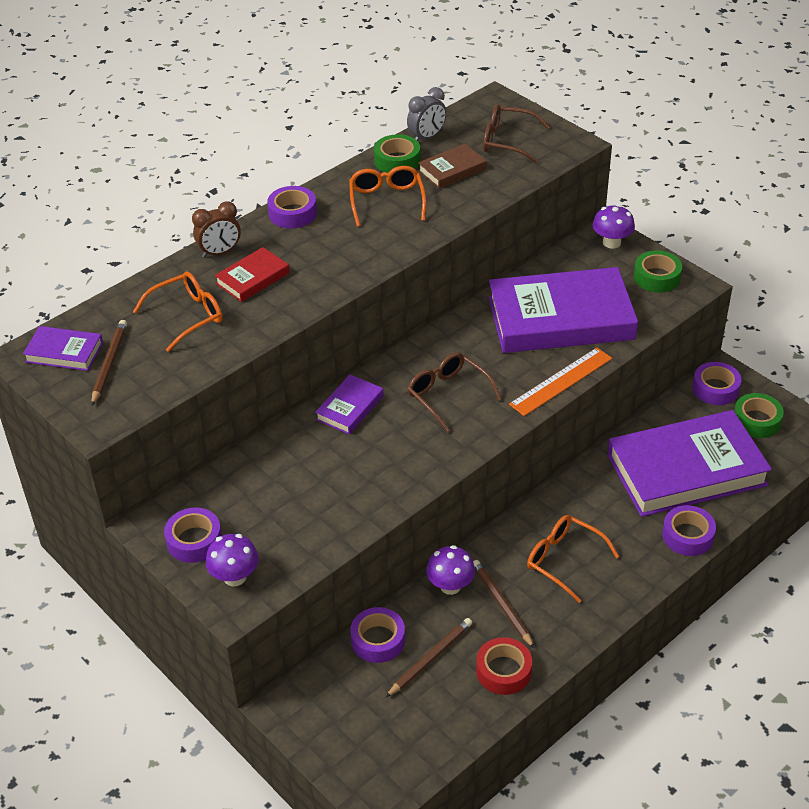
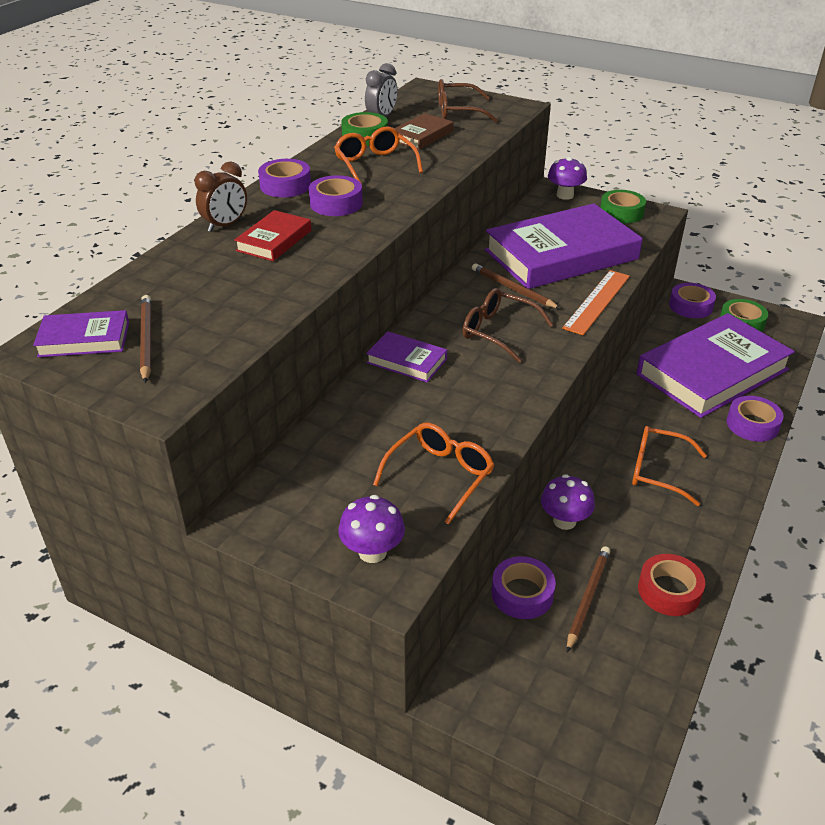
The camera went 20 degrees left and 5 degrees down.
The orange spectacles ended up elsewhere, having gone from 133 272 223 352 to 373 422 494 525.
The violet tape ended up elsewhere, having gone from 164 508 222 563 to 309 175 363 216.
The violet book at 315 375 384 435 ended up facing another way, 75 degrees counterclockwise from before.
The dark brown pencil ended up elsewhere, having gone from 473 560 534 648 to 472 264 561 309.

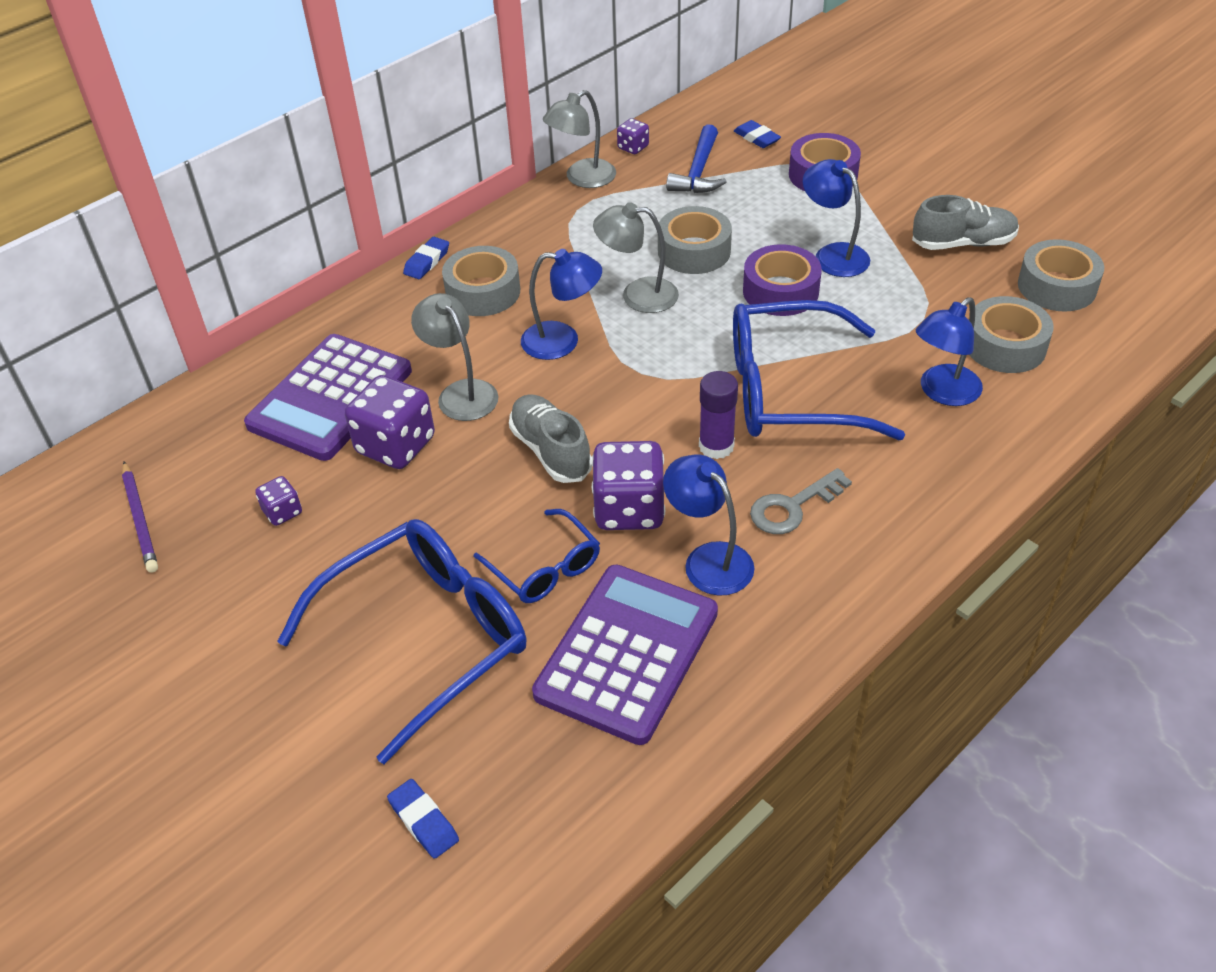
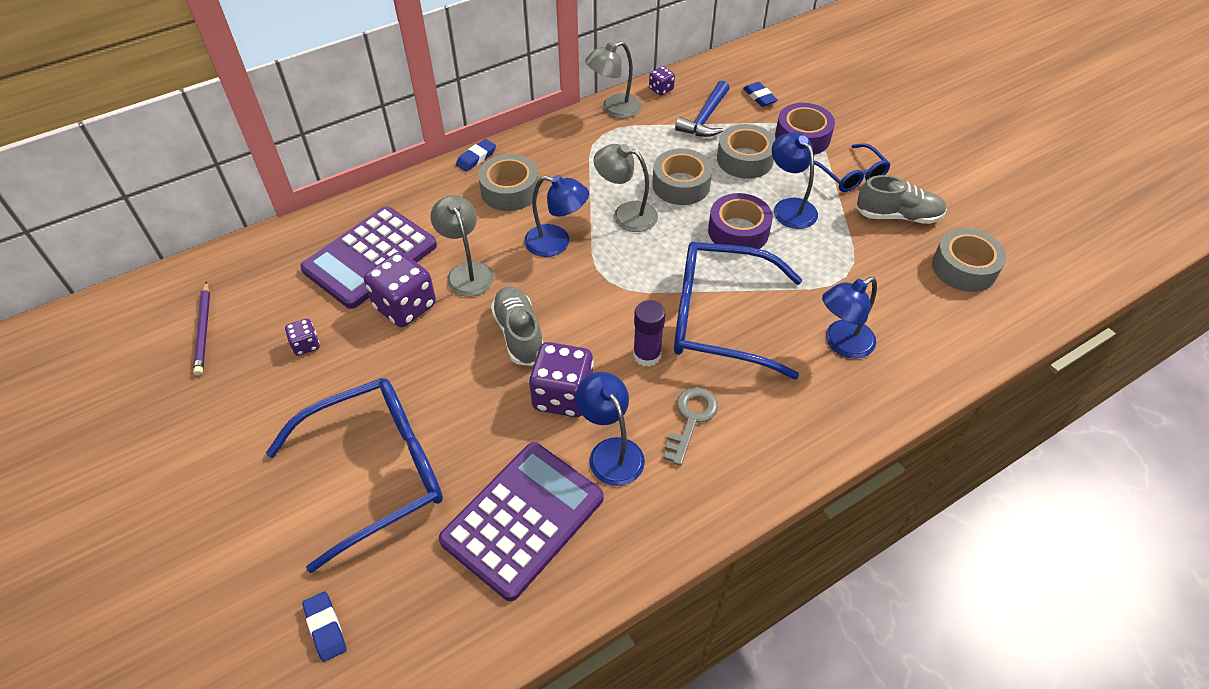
The camera went 10 degrees right and 5 degrees up.
The blue spectacles ended up elsewhere, having gone from 474 509 600 603 to 814 143 891 192.
The gray key at 750 468 852 534 ended up facing another way, 135 degrees clockwise from before.
The gray tape ended up elsewhere, having gone from 970 296 1054 373 to 717 124 776 179.

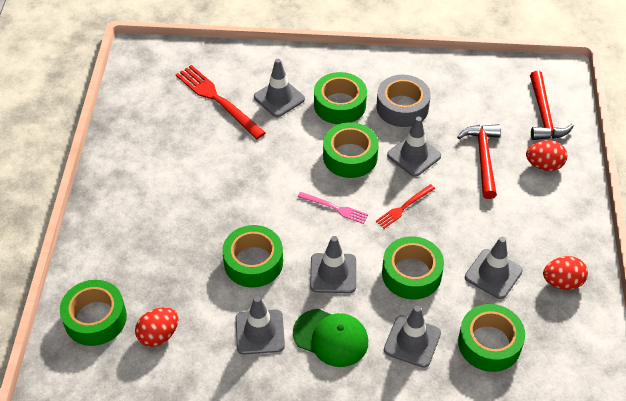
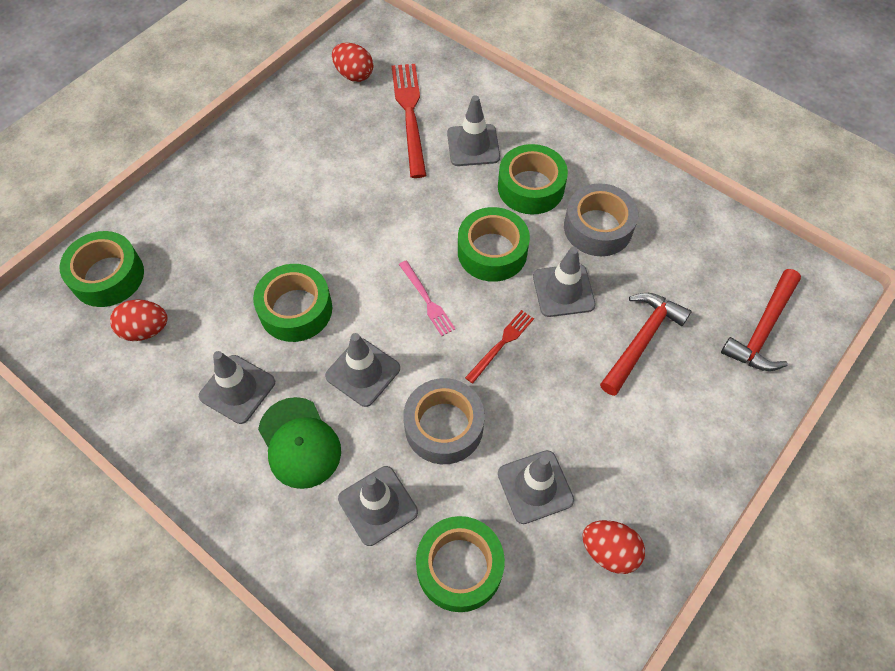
The camera went 35 degrees right and 10 degrees up.
The scarlet table fork at 376 184 435 229 ended up facing another way, 135 degrees clockwise from before.
What was the leaf-green tape at 382 236 444 300 turned into the gray tape at 403 378 485 464.
The scarlet egg ended up elsewhere, having gone from 526 140 567 171 to 332 43 373 82.

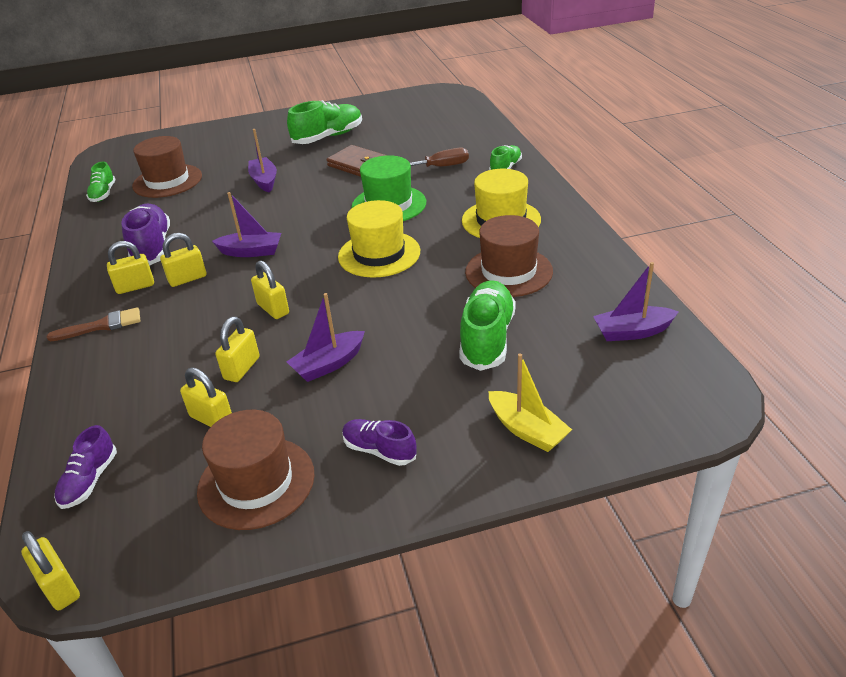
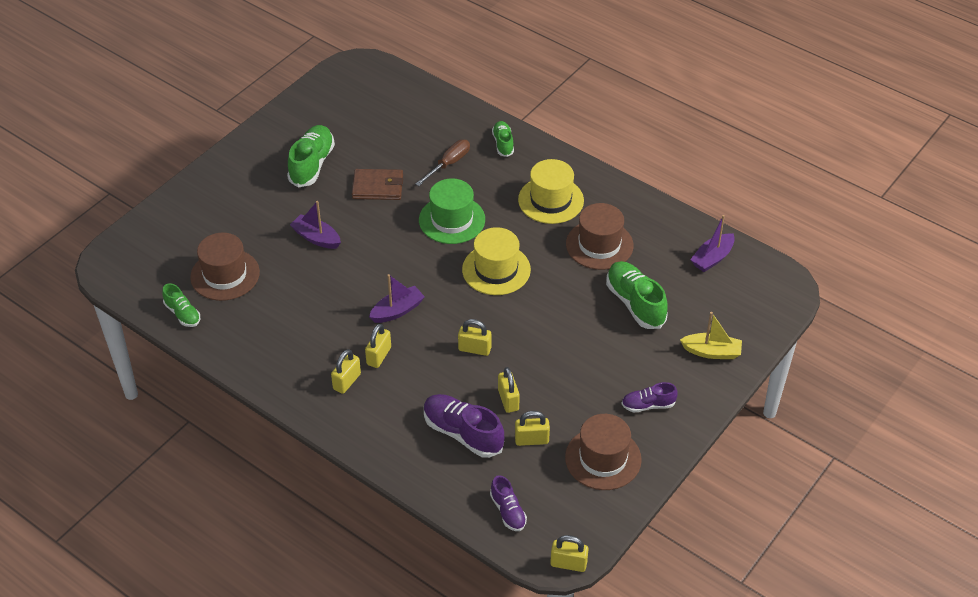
The camera went 40 degrees left and 10 degrees up.
The second view lost the dark brown paint brush at 47 307 140 341.
The violet lace-up shoe ended up elsewhere, having gone from 121 204 170 266 to 424 394 504 458.
The second view lost the violet sailboat at 287 293 365 382.

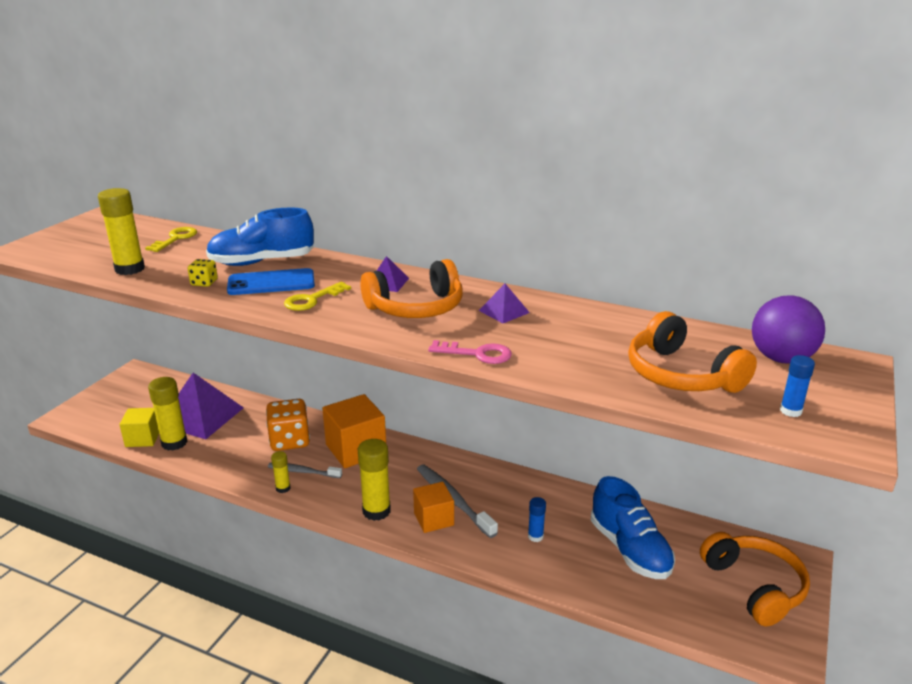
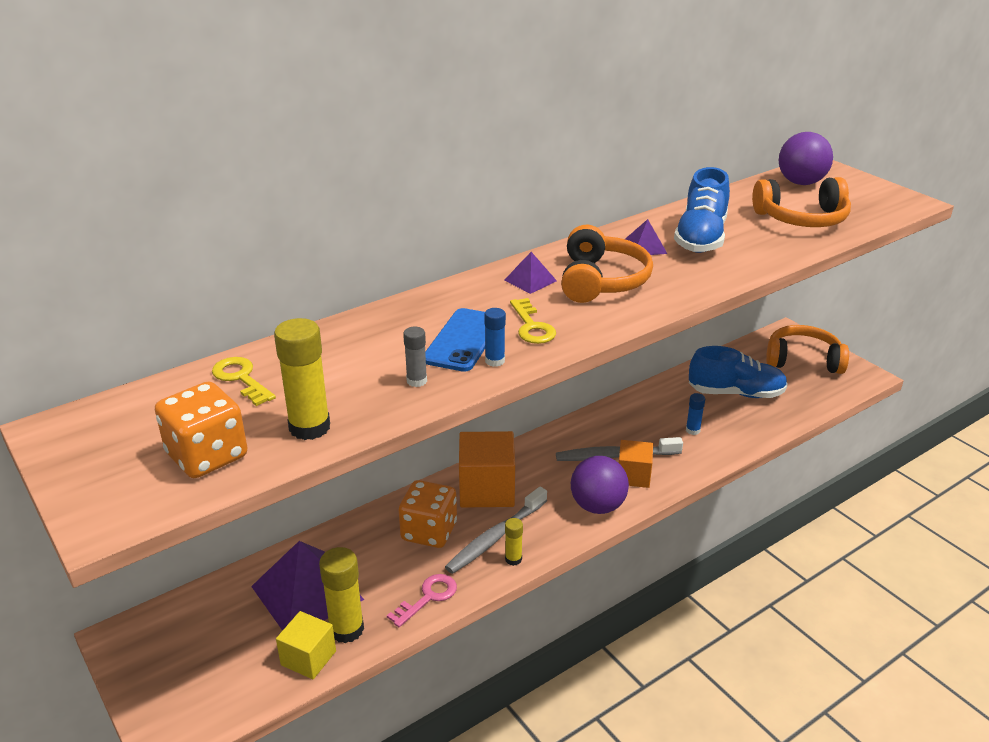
The camera went 60 degrees left and 5 degrees up.
Where the bright yellow game die stood at 187 259 218 287, the gray stick of glue came to stand at 403 326 427 387.
The blue lace-up shoe ended up elsewhere, having gone from 206 208 314 266 to 674 167 730 253.
The size of the gray dental brush at 268 463 342 478 changed by a factor of 1.55.
Where the bright yellow stick of glue stood at 358 439 391 521, the violet ball came to stand at 571 456 629 514.
The rose-pink key ended up elsewhere, having gone from 428 340 512 364 to 387 574 457 627.
The blue stick of glue ended up elsewhere, having gone from 780 355 815 417 to 484 308 506 367.
The second view gained the orange game die at 155 381 247 478.

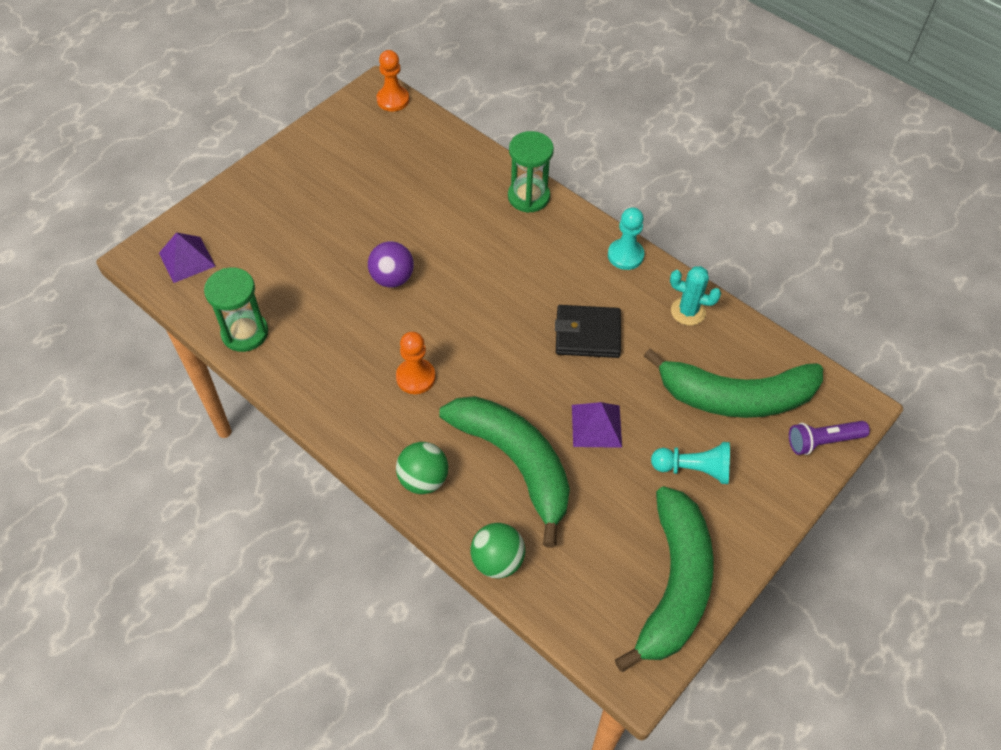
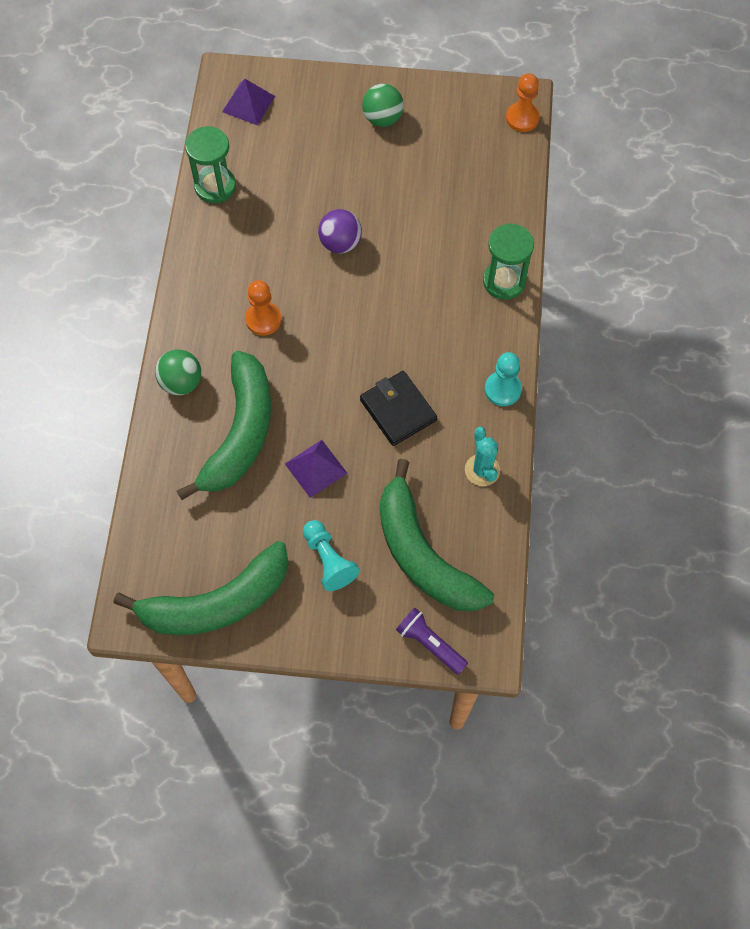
The camera went 55 degrees right and 10 degrees up.
The leaf-green ball ended up elsewhere, having gone from 470 523 525 578 to 362 84 404 127.

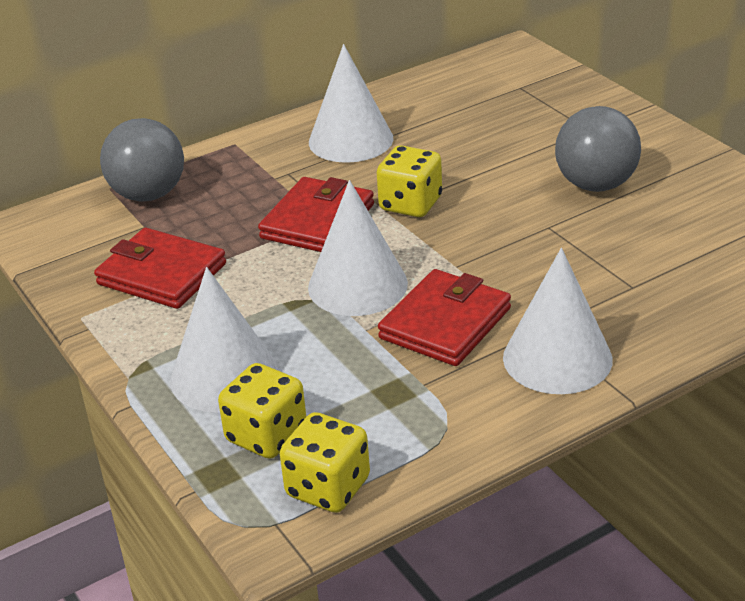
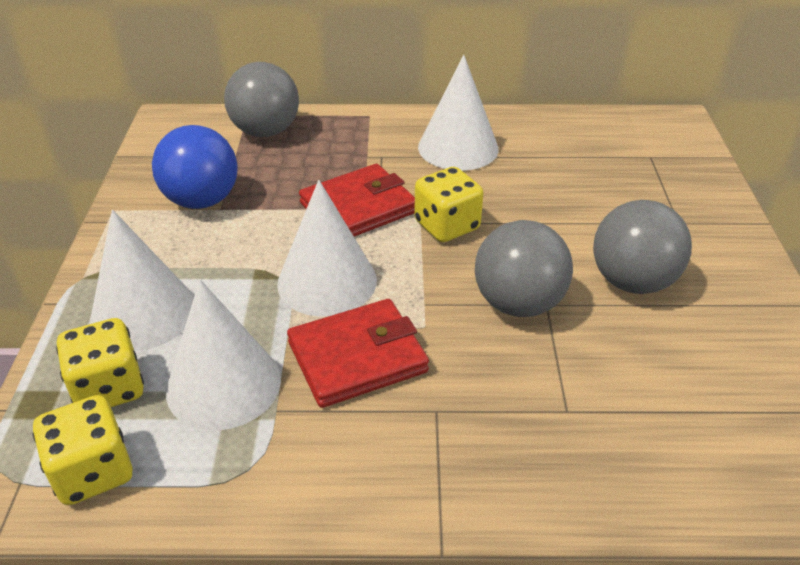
The camera went 30 degrees right and 5 degrees up.
Where the scarlet wallet stood at 94 228 226 309, the blue ball came to stand at 152 125 237 209.
The pure white cone ended up elsewhere, having gone from 503 248 613 394 to 166 279 281 431.
The second view gained the gray ball at 475 220 573 317.

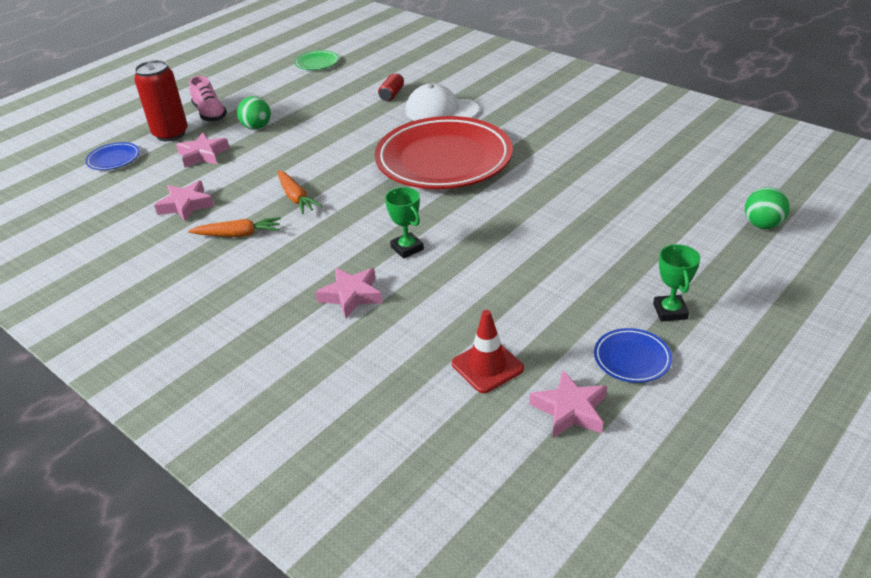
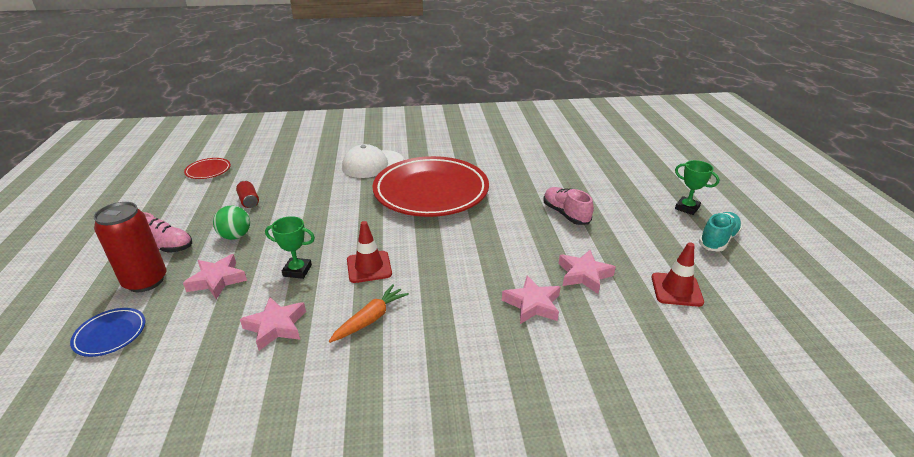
The camera went 50 degrees left and 5 degrees down.
Where the orange toy carrot stood at 277 170 322 214, the scarlet safety cone came to stand at 347 221 392 283.
What was the leaf-green dinner plate at 294 50 339 70 turned into the scarlet dinner plate at 184 158 231 179.
The scarlet can ended up elsewhere, having gone from 378 73 404 101 to 236 180 259 208.
The leaf-green prize cup ended up elsewhere, having gone from 385 187 424 259 to 265 216 315 279.
The rose-pink star ended up elsewhere, having gone from 529 370 607 438 to 558 250 616 294.
Where the blue dinner plate stood at 594 328 672 383, the turquoise lace-up shoe came to stand at 699 212 742 252.
The second view lost the leaf-green ball at 745 187 790 229.
The second view gained the rose-pink lace-up shoe at 543 187 594 225.

